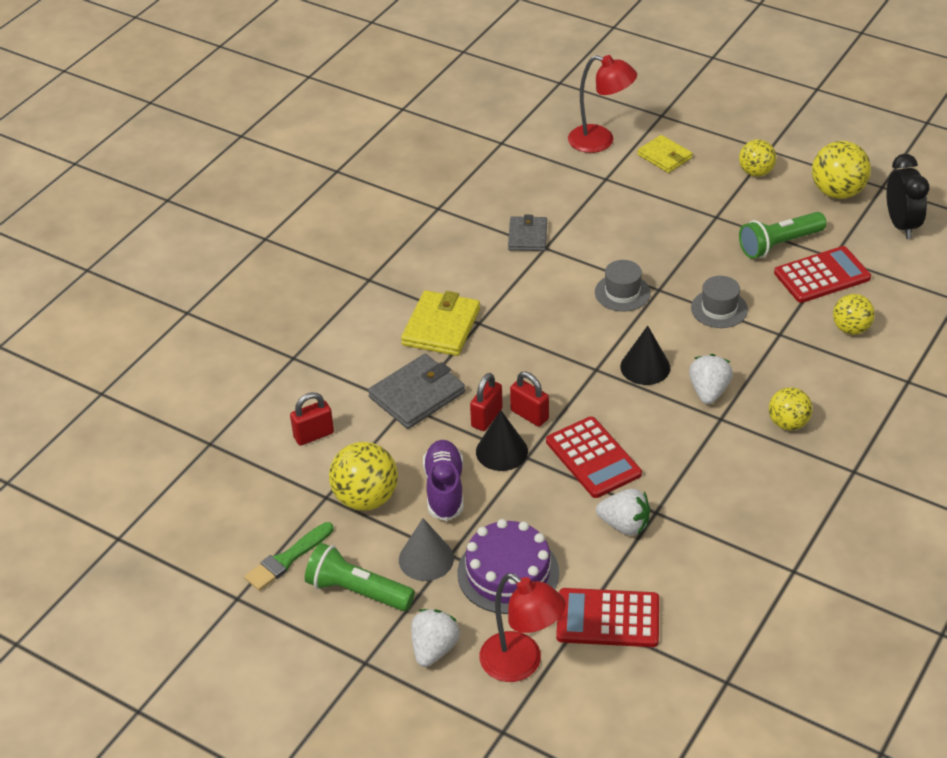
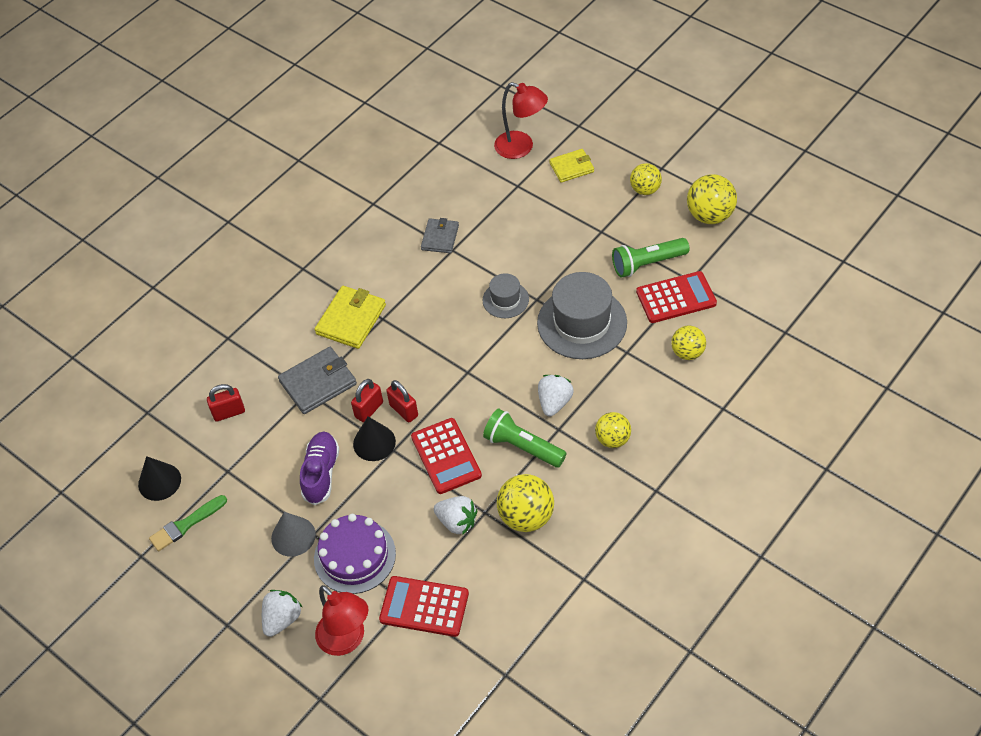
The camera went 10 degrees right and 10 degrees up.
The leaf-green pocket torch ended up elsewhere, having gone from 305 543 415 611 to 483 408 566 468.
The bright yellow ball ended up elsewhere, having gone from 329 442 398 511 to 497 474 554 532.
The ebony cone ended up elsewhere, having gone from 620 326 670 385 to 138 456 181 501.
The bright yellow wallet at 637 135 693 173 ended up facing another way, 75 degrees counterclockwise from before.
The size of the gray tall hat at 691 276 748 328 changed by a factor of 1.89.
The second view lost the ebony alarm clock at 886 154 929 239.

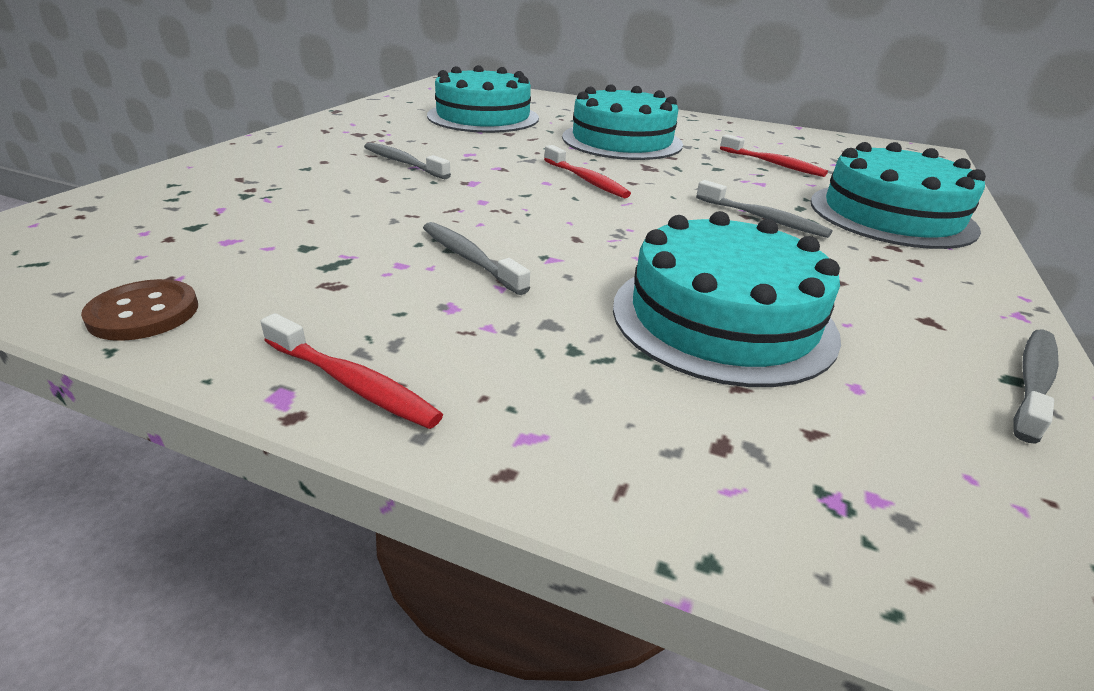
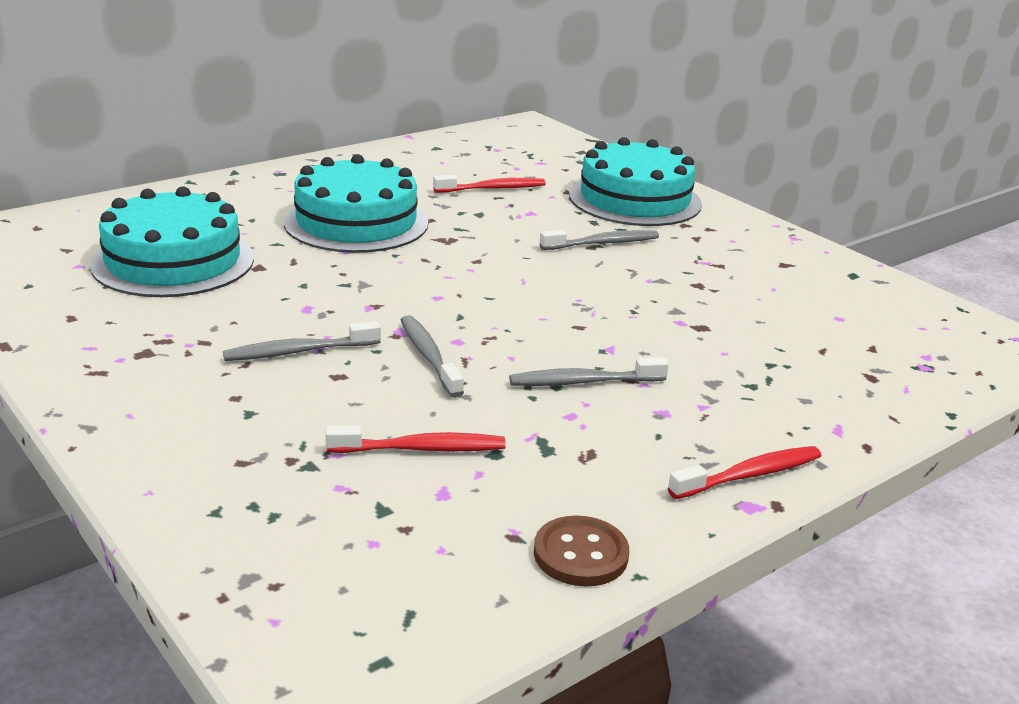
The camera went 60 degrees left and 5 degrees down.
The scarlet dental brush ended up elsewhere, having gone from 544 145 631 198 to 326 426 506 453.
The second view lost the turquoise cake at 613 211 841 387.
The gray dental brush ended up elsewhere, having gone from 1013 330 1059 444 to 401 315 464 398.

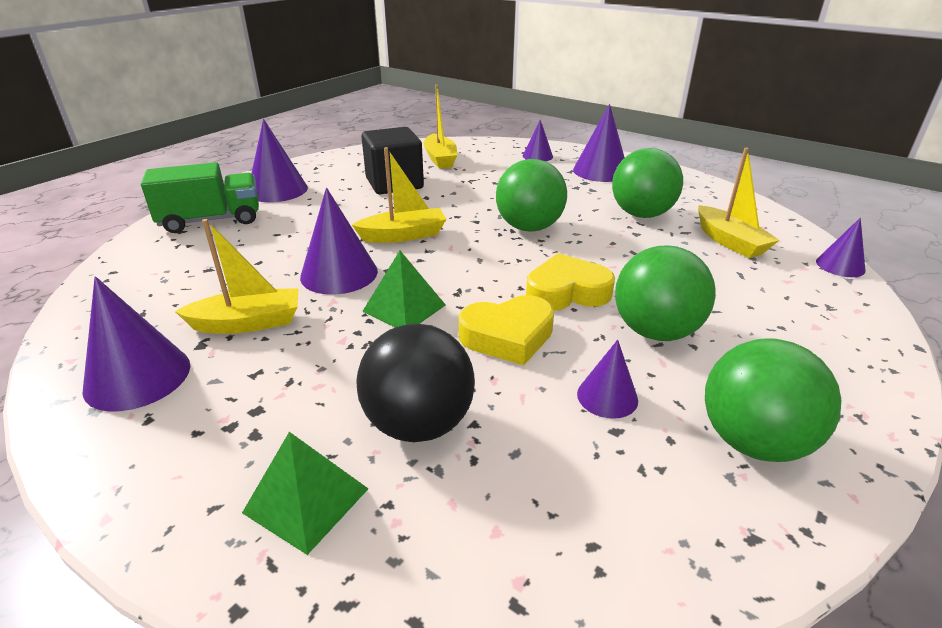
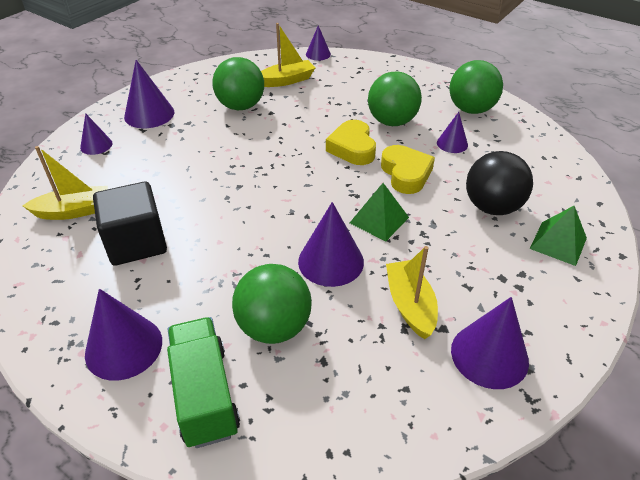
The camera went 90 degrees left and 10 degrees up.
The second view lost the bright yellow sailboat at 352 147 447 243.
The leaf-green ball ended up elsewhere, having gone from 496 159 567 232 to 232 264 312 344.

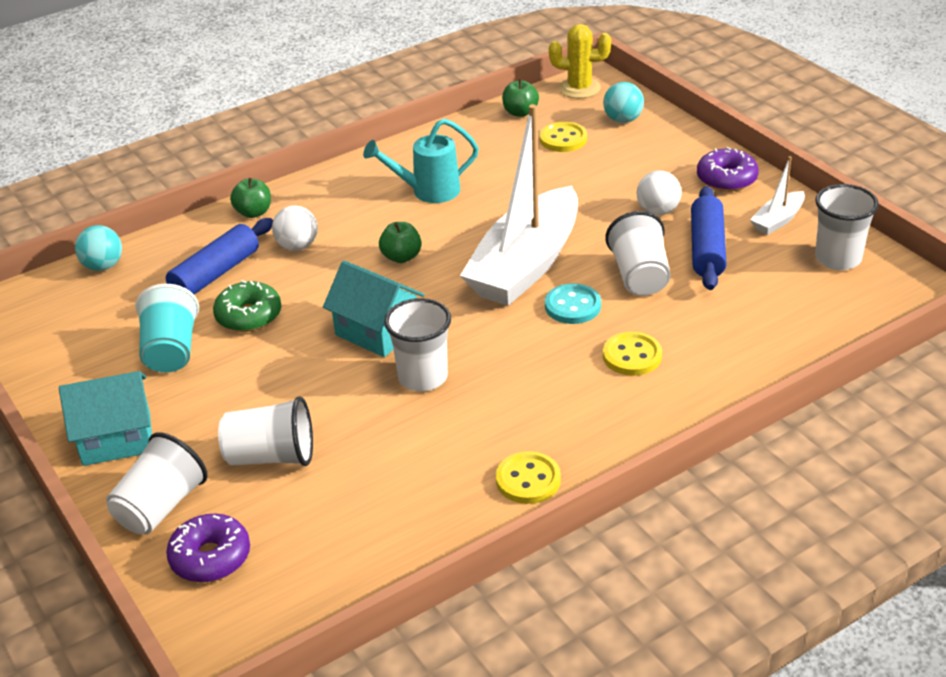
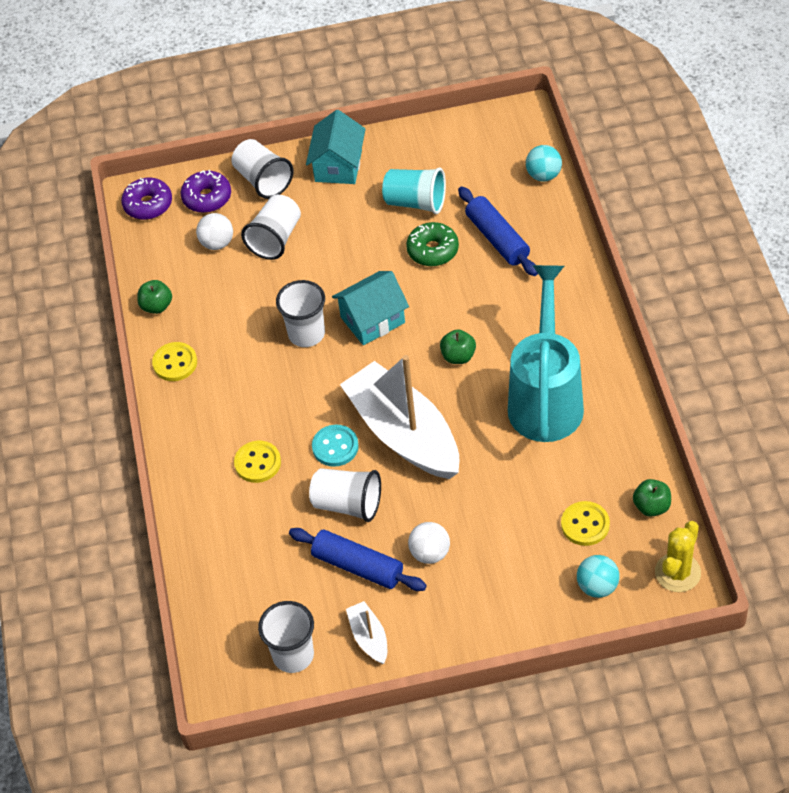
The camera went 115 degrees right and 15 degrees up.
The leaf-green apple fruit ended up elsewhere, having gone from 230 178 271 218 to 137 280 172 314.
The pure white ball ended up elsewhere, having gone from 272 205 318 251 to 196 213 233 250.
The size of the turquoise sprinkling can at 363 118 479 203 changed by a factor of 1.76.
The violet glazed donut ended up elsewhere, having gone from 697 147 759 192 to 121 178 172 220.

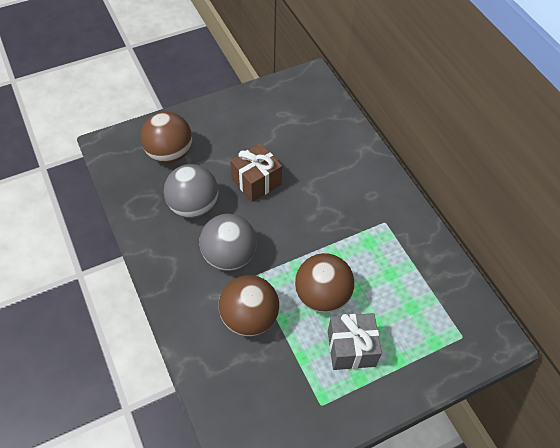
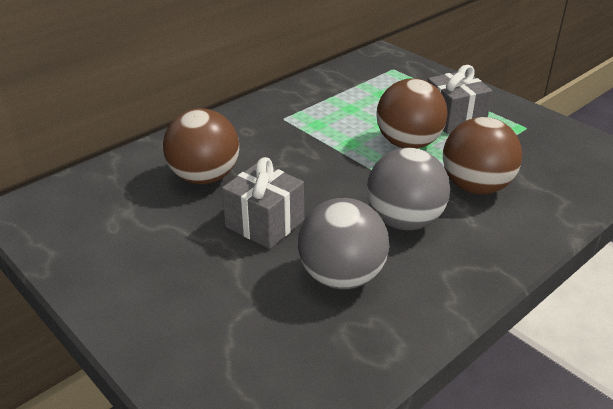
The camera went 105 degrees left and 20 degrees down.
The dark brown ball ended up elsewhere, having gone from 140 112 192 163 to 163 108 239 184.
What was the dark brown wrapped gift at 230 143 282 202 turned into the gray wrapped gift at 222 157 304 249.

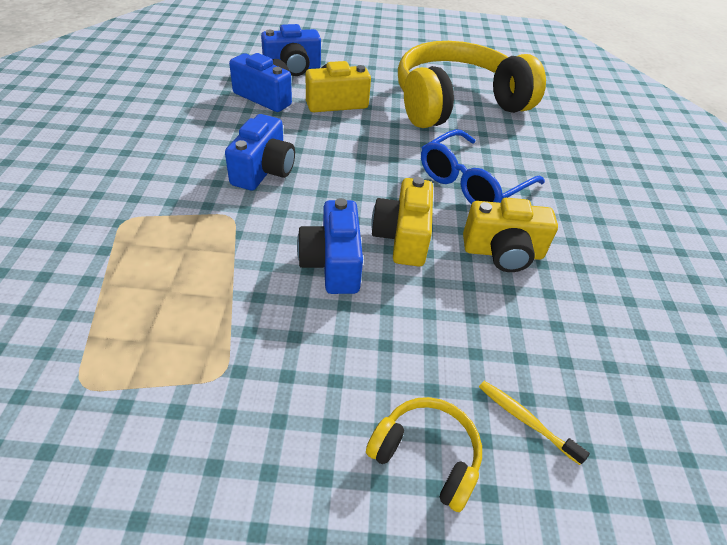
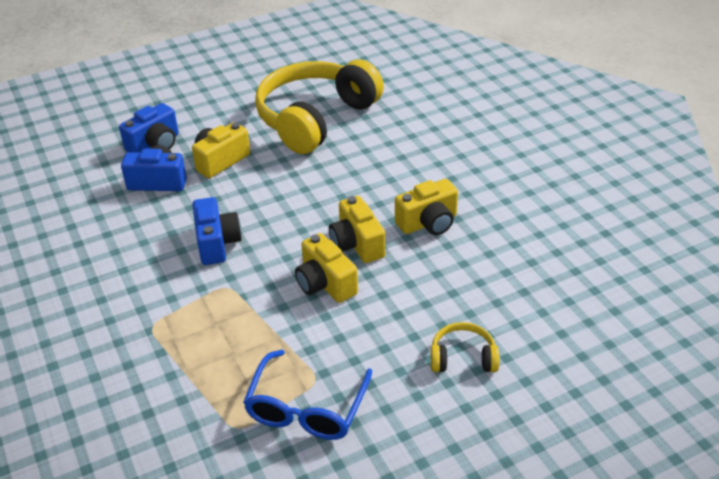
The camera went 25 degrees left and 5 degrees down.
What was the blue camera at 297 198 363 294 turned into the bright yellow camera at 295 233 358 303.
The blue spectacles ended up elsewhere, having gone from 421 129 545 204 to 243 350 372 440.
The second view lost the bright yellow dental brush at 479 381 590 465.

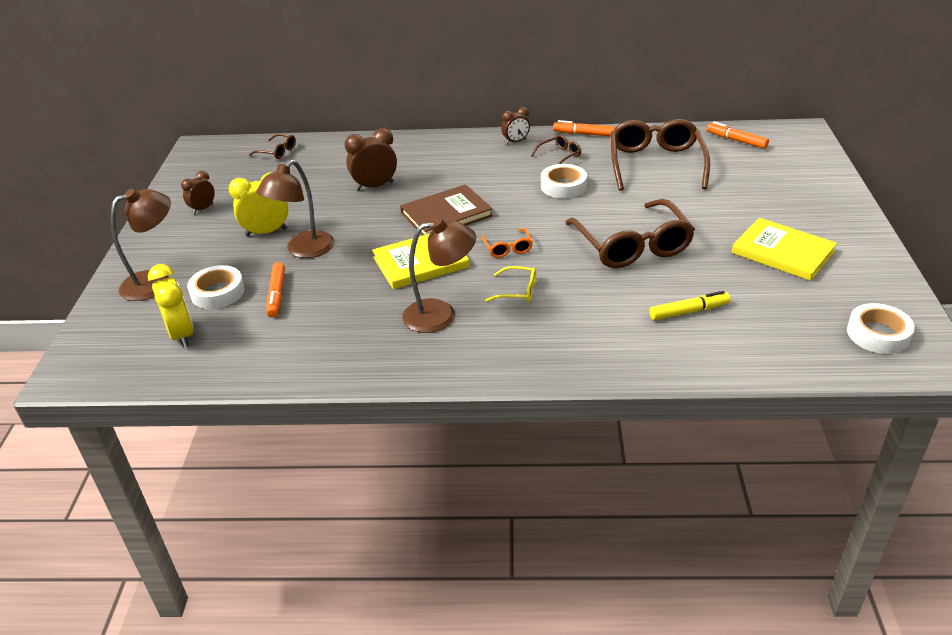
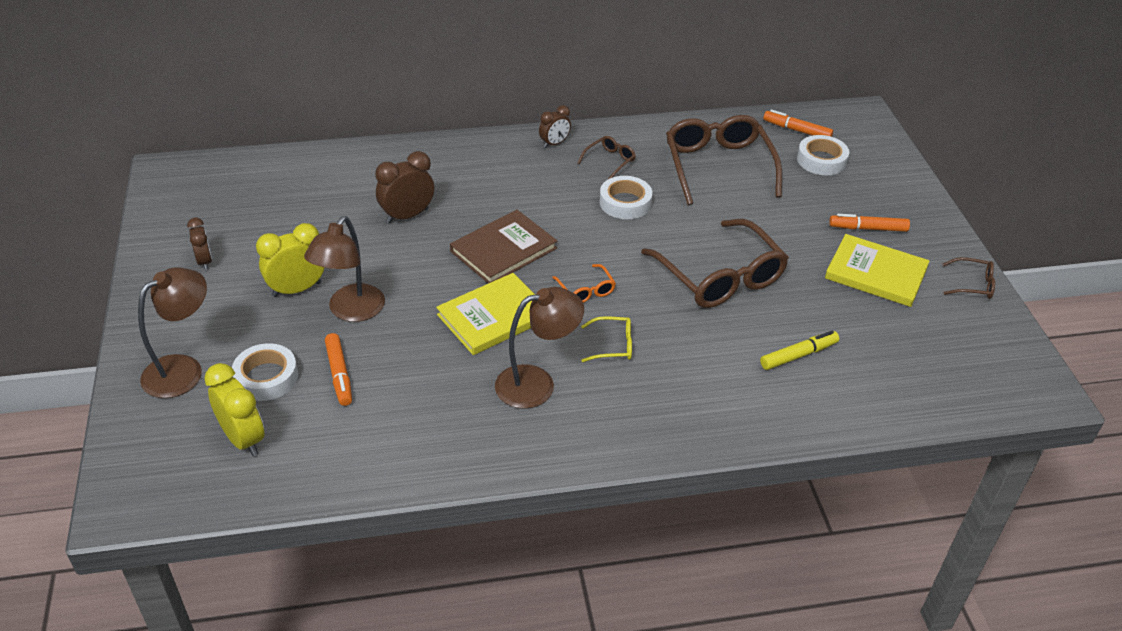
The camera went 15 degrees left and 5 degrees up.
The dark brown alarm clock at 181 171 215 214 ended up facing another way, 135 degrees clockwise from before.
The dark brown spectacles ended up elsewhere, having gone from 249 134 296 159 to 943 257 995 299.
The orange marker pen ended up elsewhere, having gone from 553 120 615 137 to 829 214 910 232.
The pure white tape ended up elsewhere, having gone from 847 303 915 354 to 797 135 849 175.

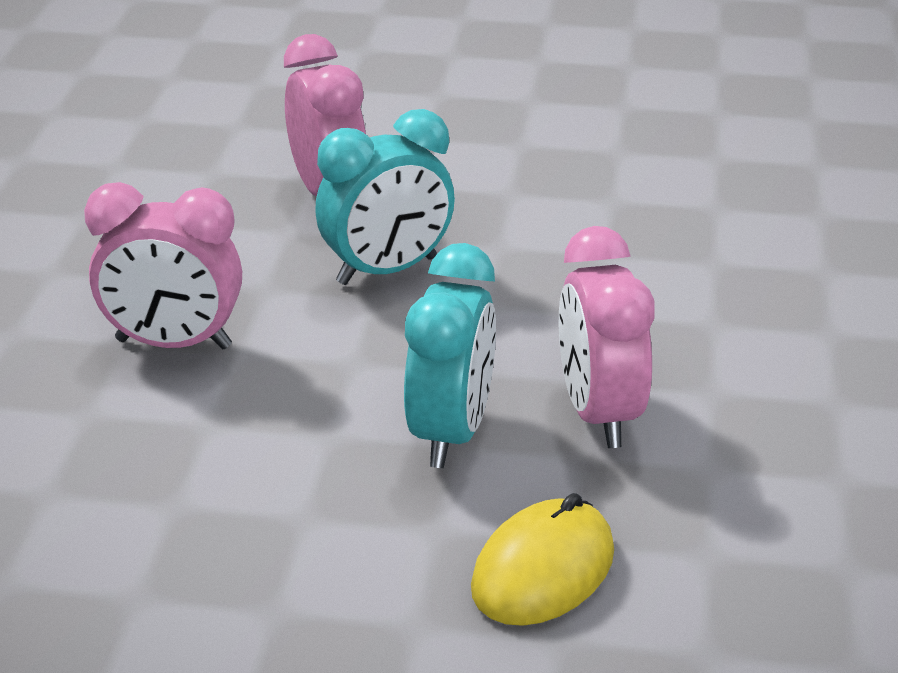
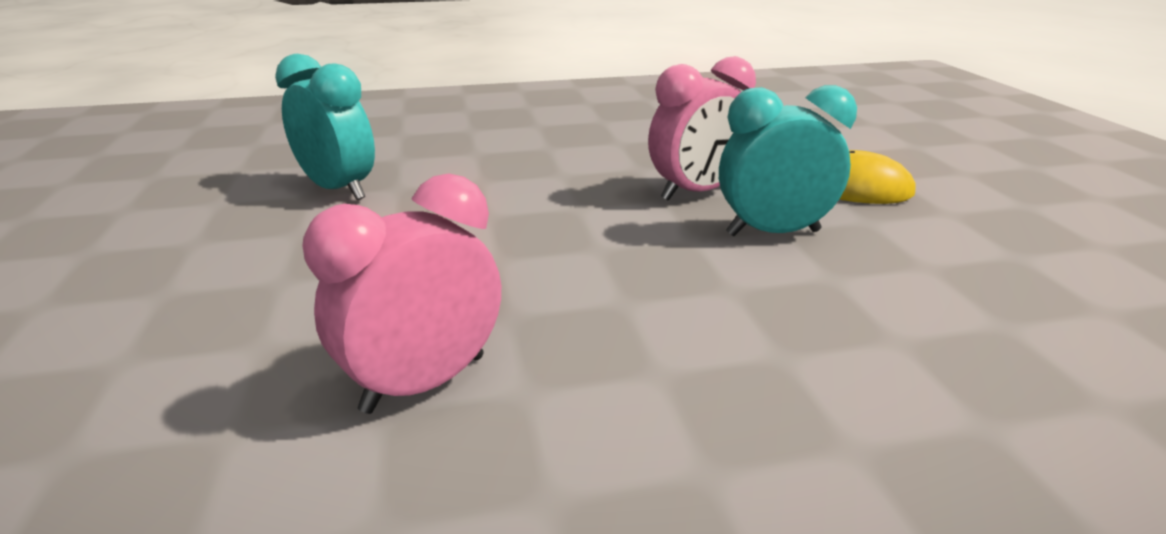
The camera went 110 degrees left and 5 degrees down.
The second view lost the rose-pink alarm clock at 84 182 242 349.
The turquoise alarm clock ended up elsewhere, having gone from 315 109 455 285 to 275 54 375 200.

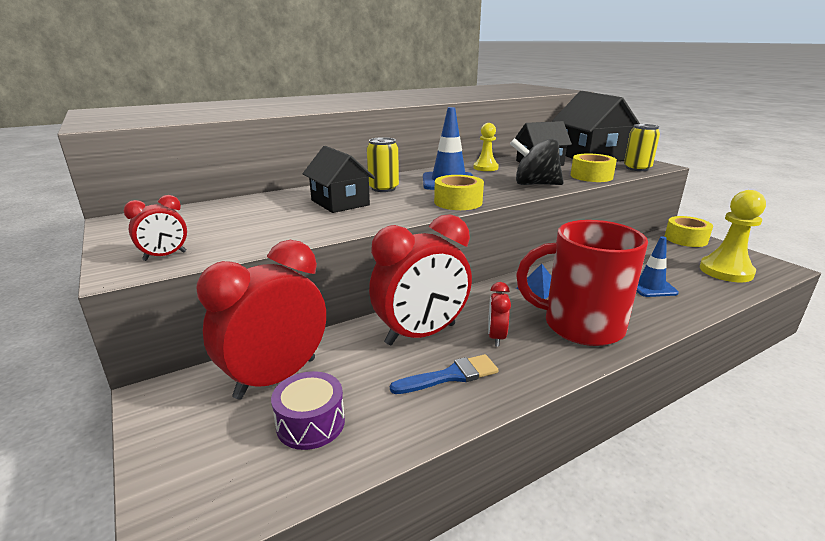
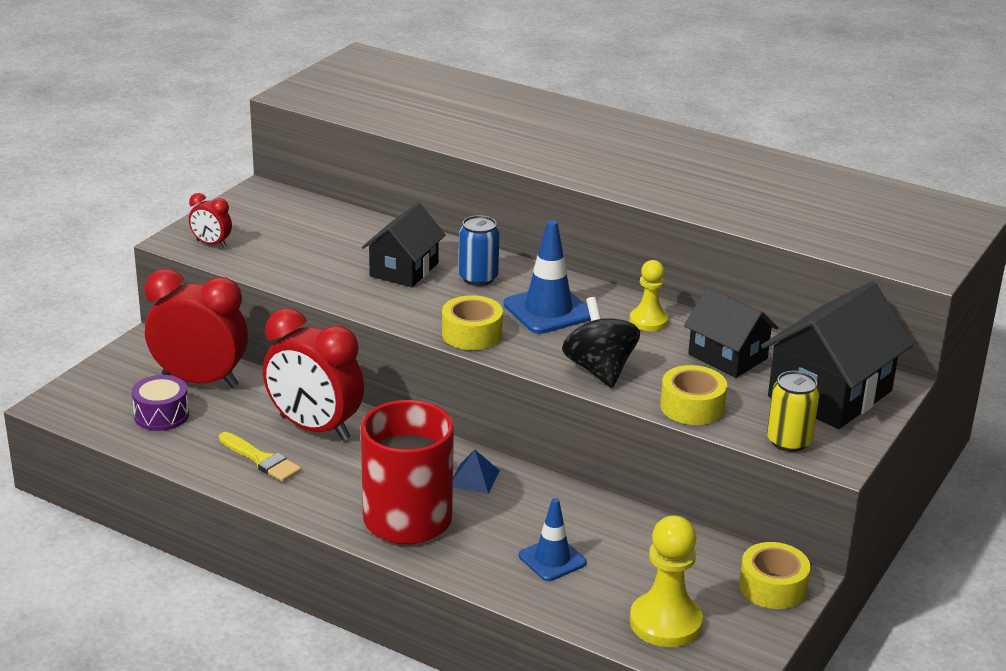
The camera went 60 degrees right and 5 degrees up.
What was the bright yellow can at 367 137 399 192 turned into the blue can at 459 215 500 286.
What was the blue paint brush at 390 354 499 394 turned into the bright yellow paint brush at 219 432 301 482.
The second view lost the scarlet alarm clock at 488 282 511 347.

